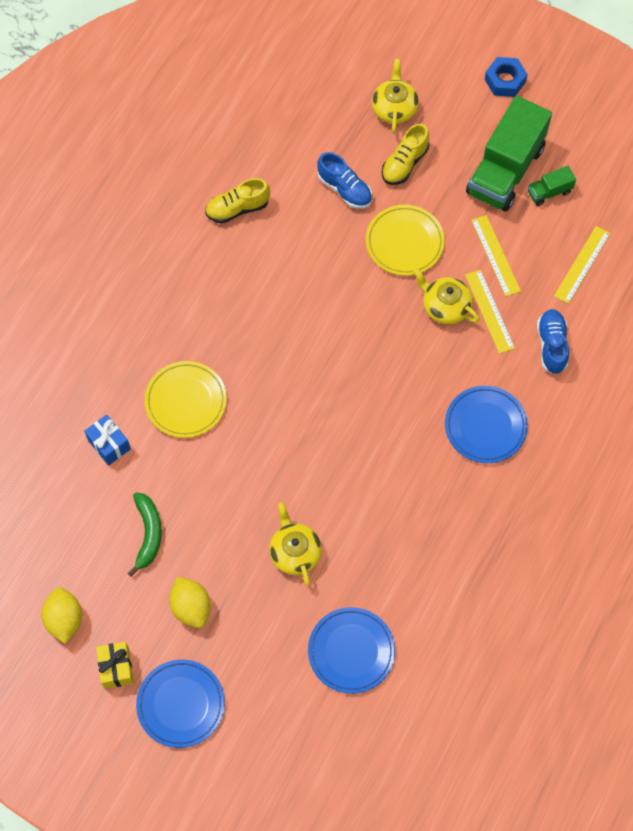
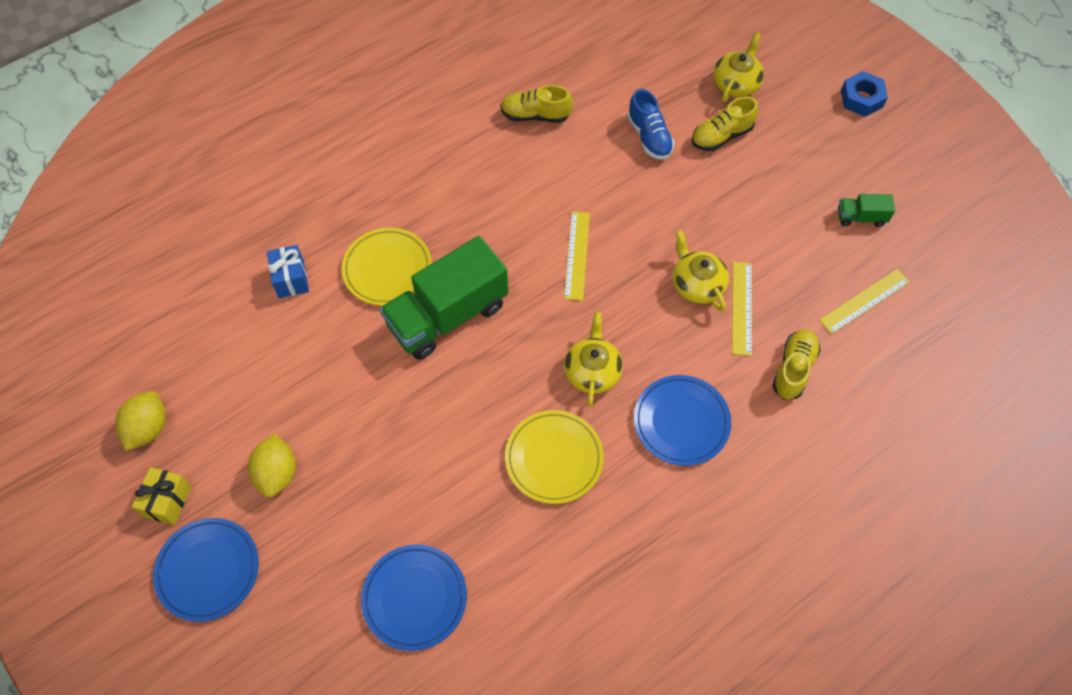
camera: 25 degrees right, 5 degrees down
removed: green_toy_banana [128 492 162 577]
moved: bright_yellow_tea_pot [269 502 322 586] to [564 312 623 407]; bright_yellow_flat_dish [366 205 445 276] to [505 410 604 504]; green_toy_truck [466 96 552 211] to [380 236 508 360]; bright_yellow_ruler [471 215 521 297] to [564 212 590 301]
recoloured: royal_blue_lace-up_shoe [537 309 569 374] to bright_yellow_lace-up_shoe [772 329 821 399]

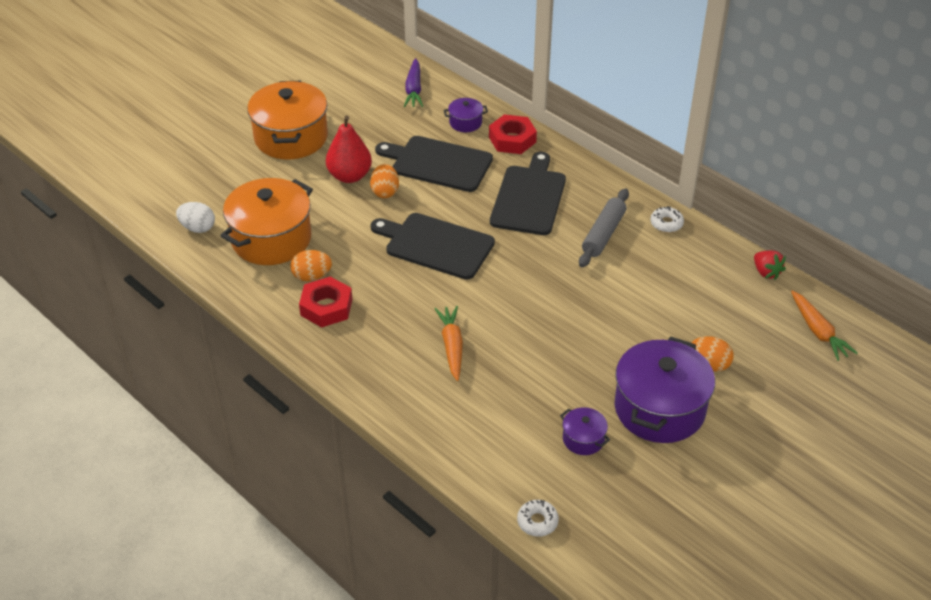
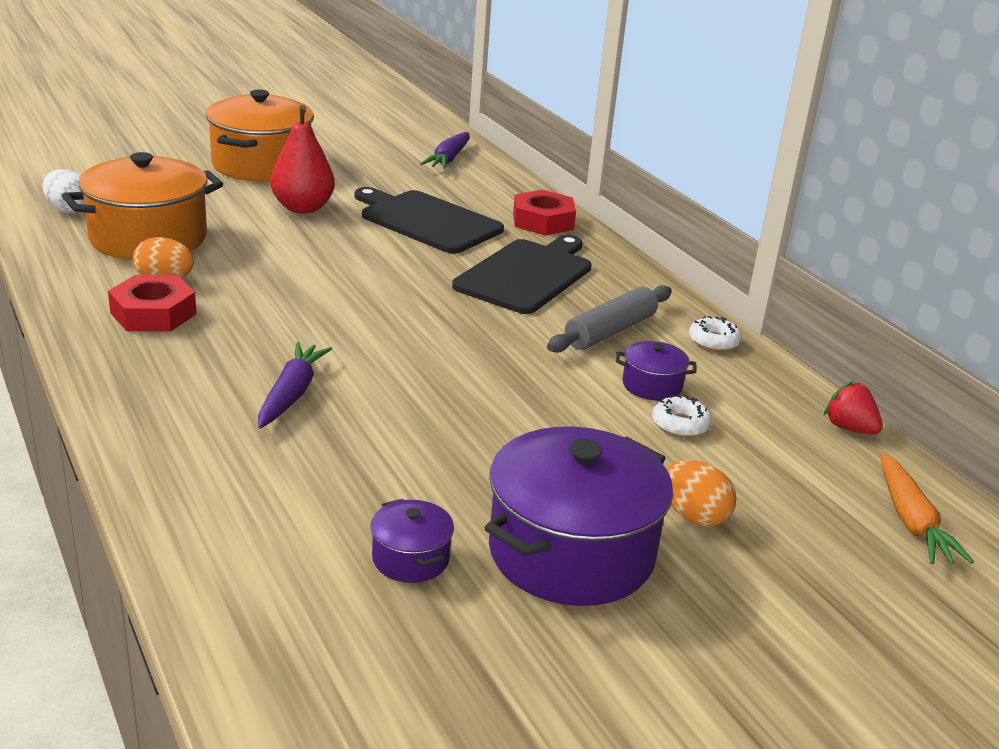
camera: 15 degrees right, 15 degrees down
removed: orange-coloured_egg_shape [370 164 399 198]; black_chopping_board [370 213 495 280]
moved: violet_cooking_pot [444 98 488 132] to [616 341 696 401]; white_doughnut [517 500 559 537] to [652 395 712 437]
recoloured: orange-coloured_root_vegetable [435 306 463 381] to violet_root_vegetable [258 342 332 429]
turned: crimson_berry [754 251 786 280] = [824 381 883 435] 150 degrees clockwise

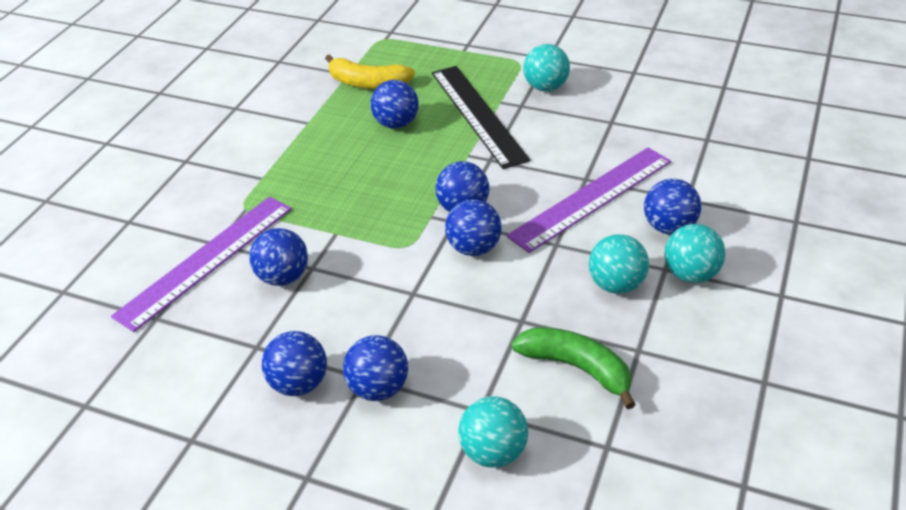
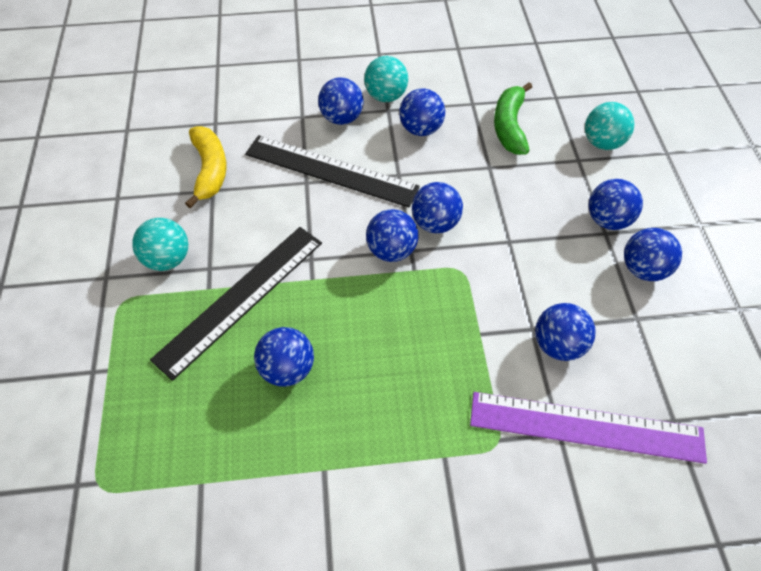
camera: 120 degrees left, 15 degrees up
moved: bright_yellow_toy_banana [325 54 415 89] to [185 126 226 208]
recoloured: violet_ruler [506 148 671 253] to black_ruler [245 135 420 207]; aqua_ball [589 234 649 294] to royal_blue_ball [399 88 445 136]

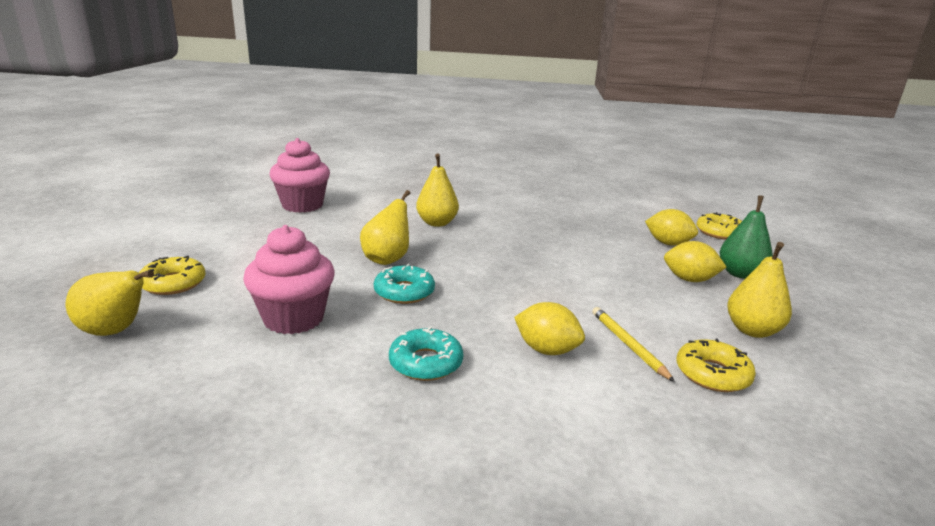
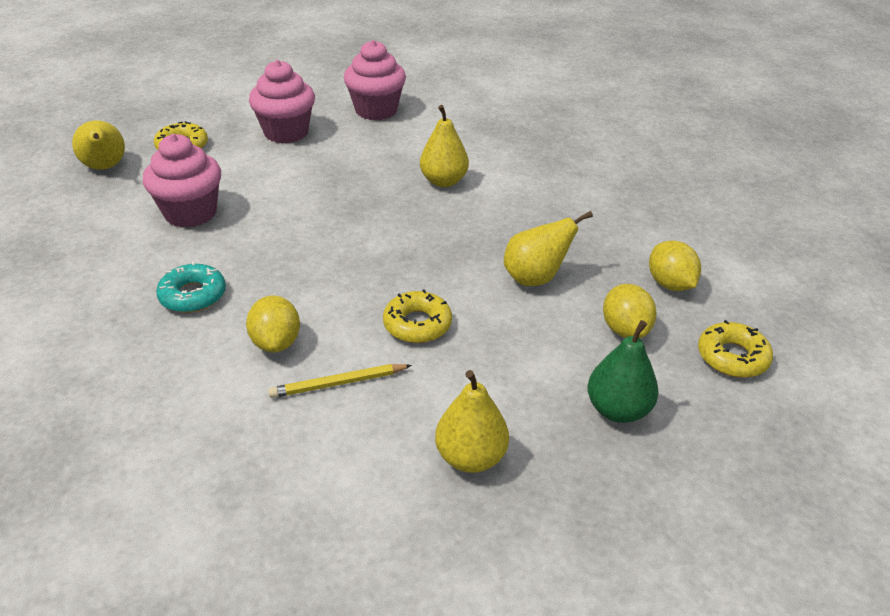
camera: 50 degrees right, 15 degrees up
removed: aqua_doughnut [374 264 435 304]
added: rosy_cupcake [249 60 315 143]
moved: bright_yellow_pear [360 190 410 265] to [504 211 593 286]; bright_yellow_toy_lemon [664 241 727 282] to [649 240 701 291]; bright_yellow_doughnut [676 339 756 392] to [383 289 452 343]
turned: bright_yellow_wooden_pencil [592 307 675 382] = [268 364 412 398] 135 degrees counterclockwise

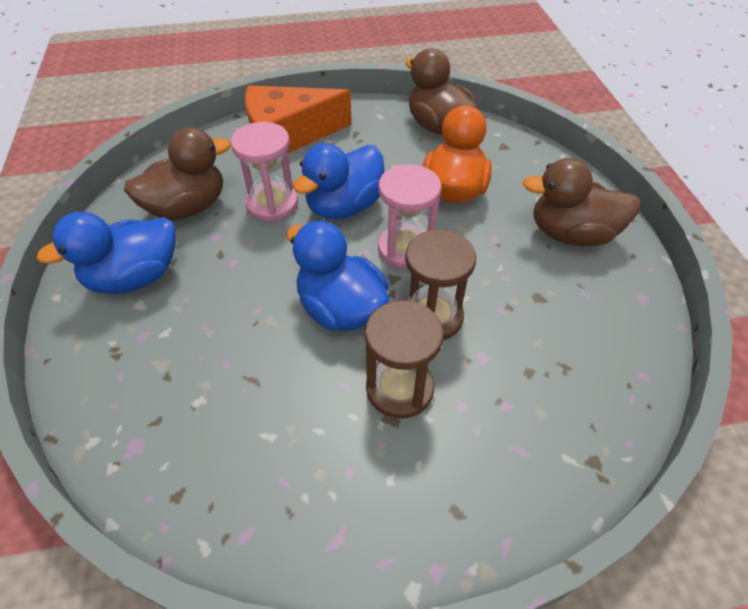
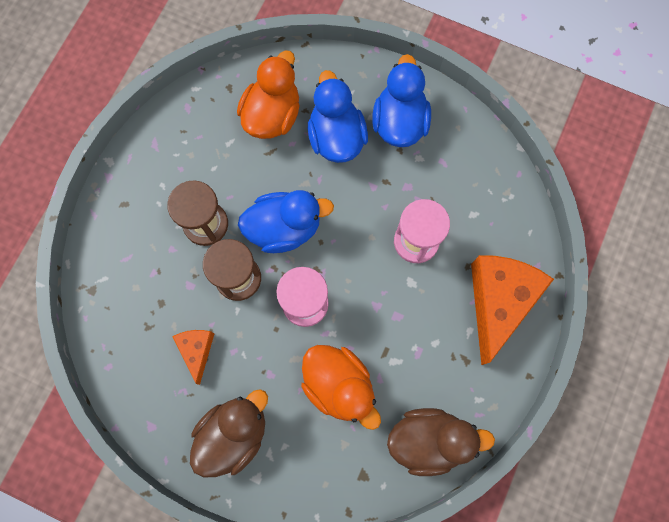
camera: 125 degrees right, 25 degrees up
removed: brown_duck [124 127 231 220]
added: orange-coloured_piece_of_cheese [172 330 214 385]; orange-coloured_duck [237 50 300 139]
moved: royal_blue_duck [293 143 384 220] to [308 70 368 163]

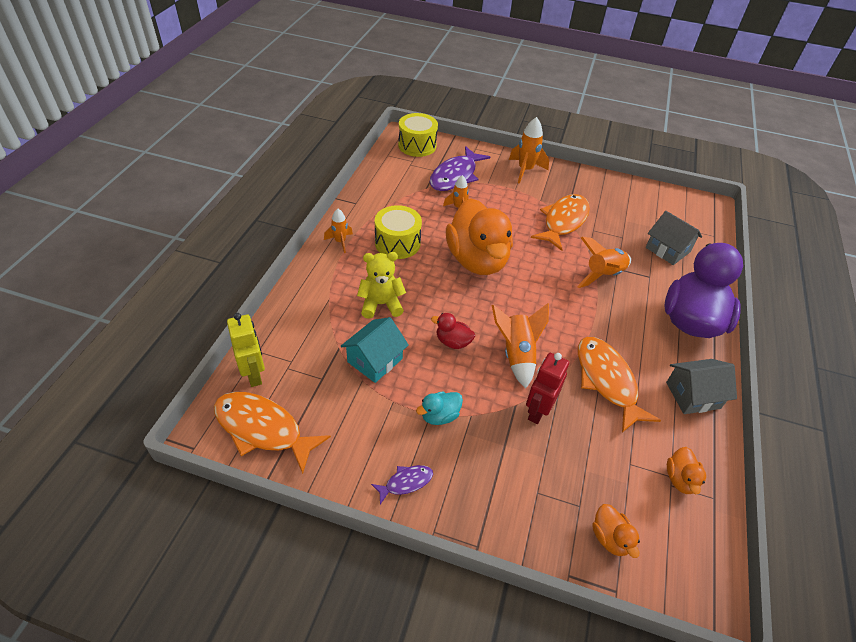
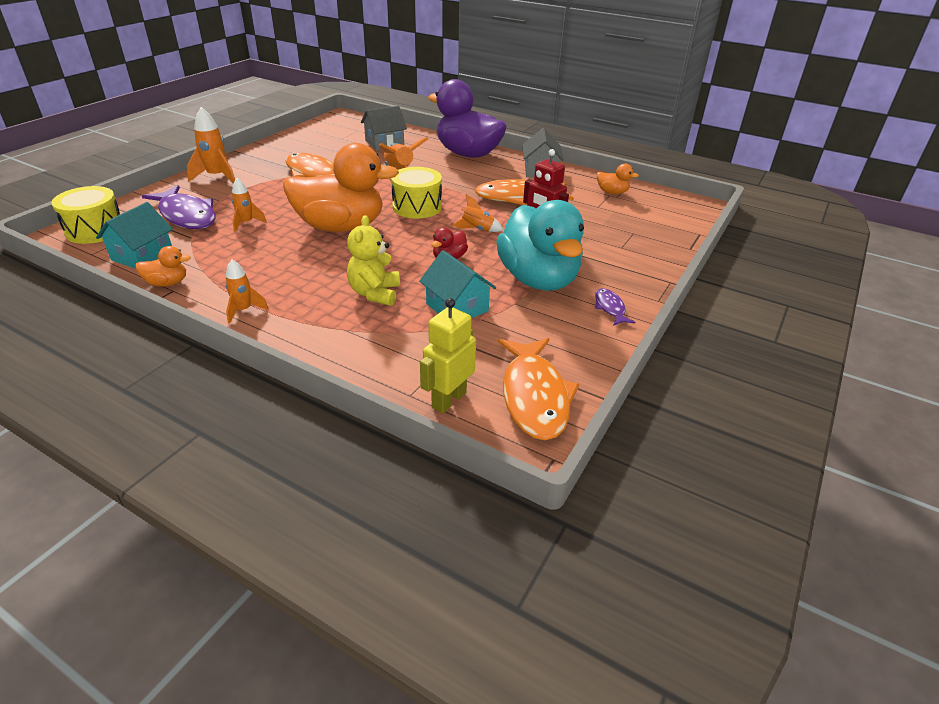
camera: 75 degrees left, 10 degrees down
added: aqua_house [96 202 173 269]
moved: bright_yellow_snare_drum [375 205 422 259] to [391 167 442 219]; orange-coloured_duck [592 504 640 558] to [136 246 191 287]
turned: orange-coloured_toy_fish [214 392 331 474] = [498 338 579 440] 45 degrees counterclockwise; bright_yellow_robot [227 313 265 387] = [420 298 476 414] 45 degrees counterclockwise
resized: aqua_duck [416 392 463 425] = [496 200 584 291] x2.41; orange-coloured_spaceship [492 303 549 388] = [452 194 503 232] x0.62

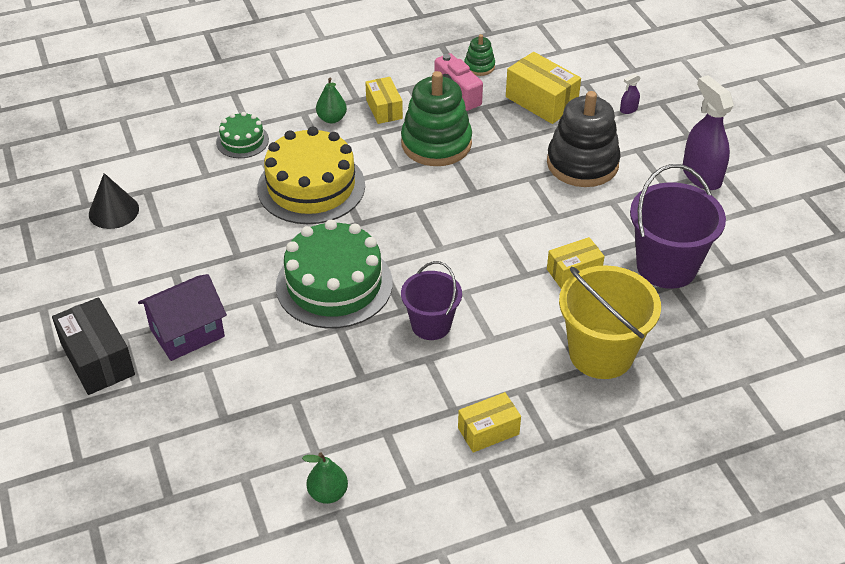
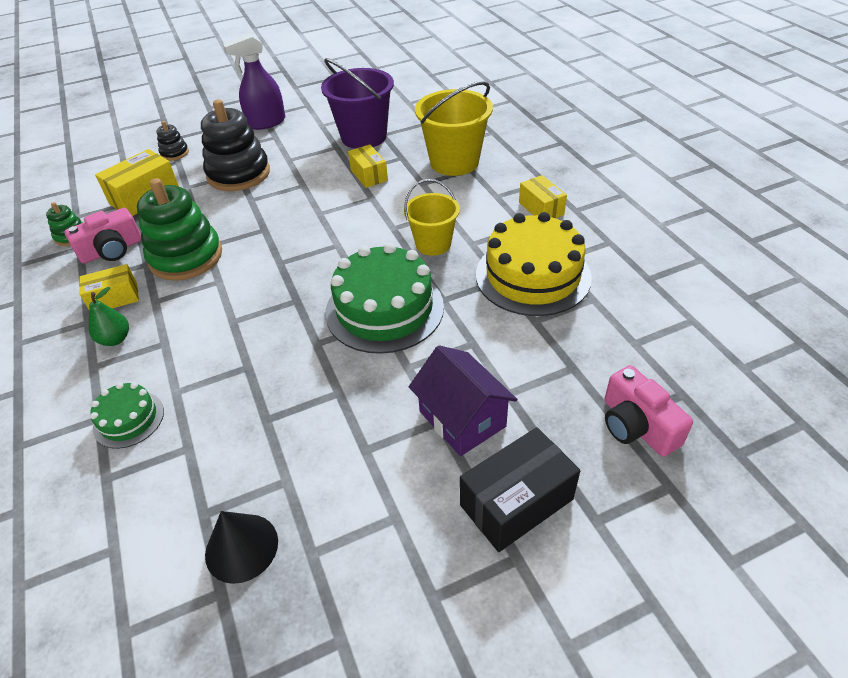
camera: 90 degrees left, 0 degrees up
removed: green_pear [302 453 348 504]
added: rosy_camera [605 365 693 457]
moved: bright_yellow_gateau [257 126 365 224] to [476 212 592 316]
replaced: violet_spray_bottle [620 73 641 114] to black_stacking_toy [156 121 189 161]
recoloured: violet_pail [401 261 462 340] to bright_yellow_pail [404 179 460 256]

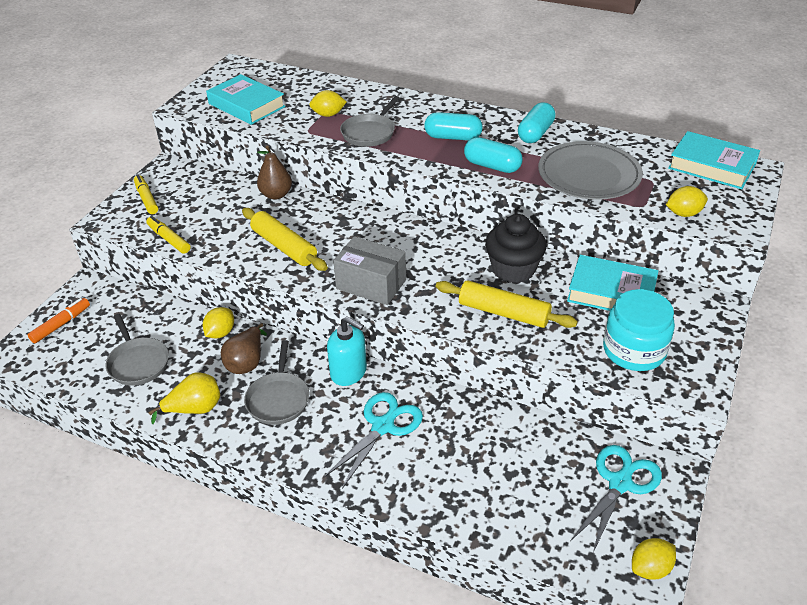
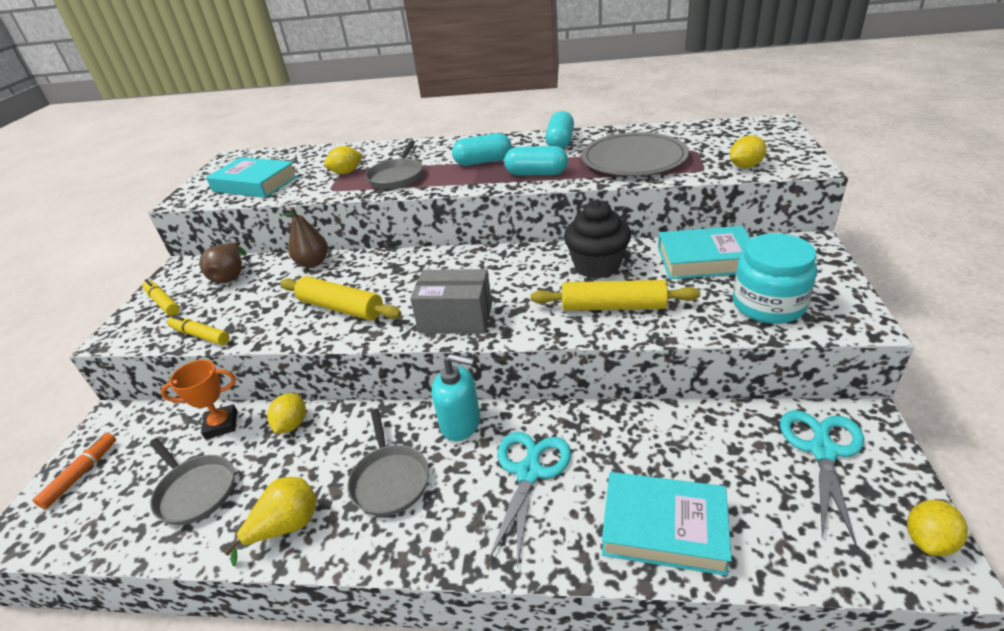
camera: 15 degrees left, 5 degrees down
added: orange-coloured_trophy [161 360 237 439]
moved: brown_pear [221 323 267 374] to [199 242 247 283]; aqua_hardcover [668 131 760 189] to [602 472 732 576]

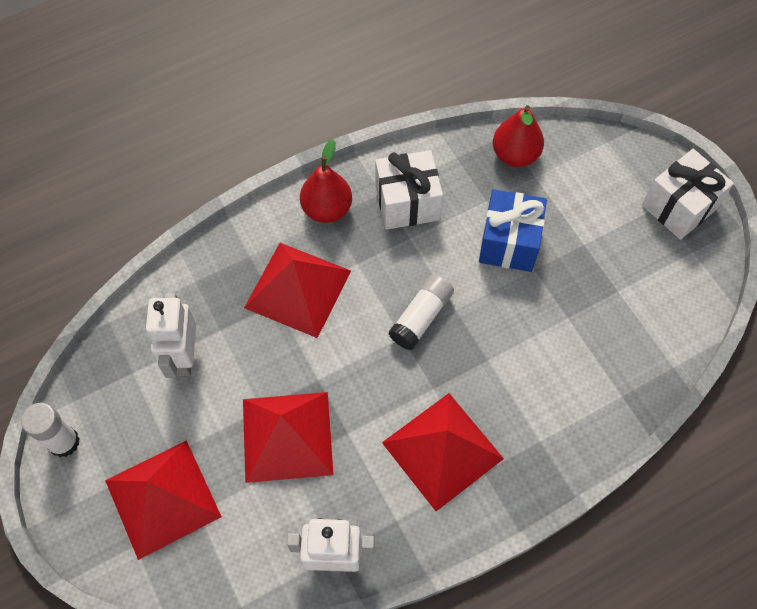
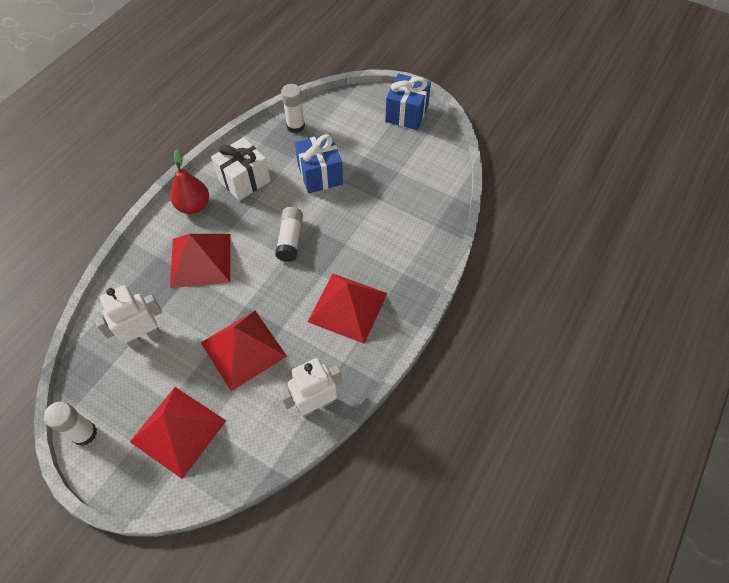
camera: 30 degrees left, 5 degrees down
replaced: crimson_pear [493 105 544 167] to white_glue [281 84 305 133]
recoloured: white_gift [642 149 734 240] to royal_blue_gift [385 73 431 130]
turned: white_robot [146 293 196 378] = [95 285 162 349] 90 degrees clockwise

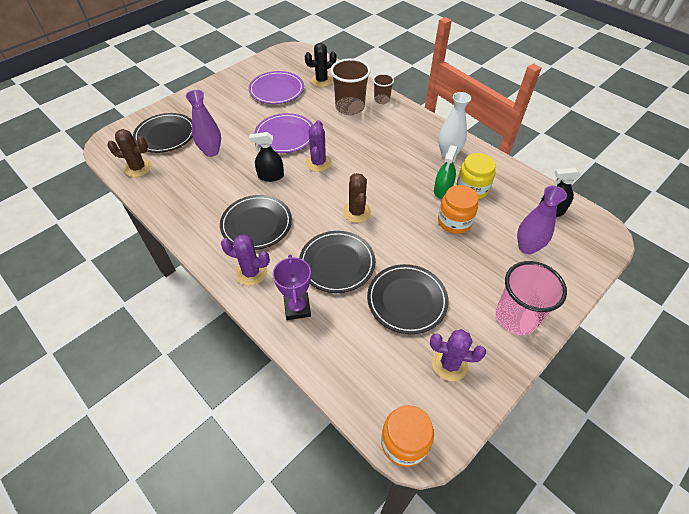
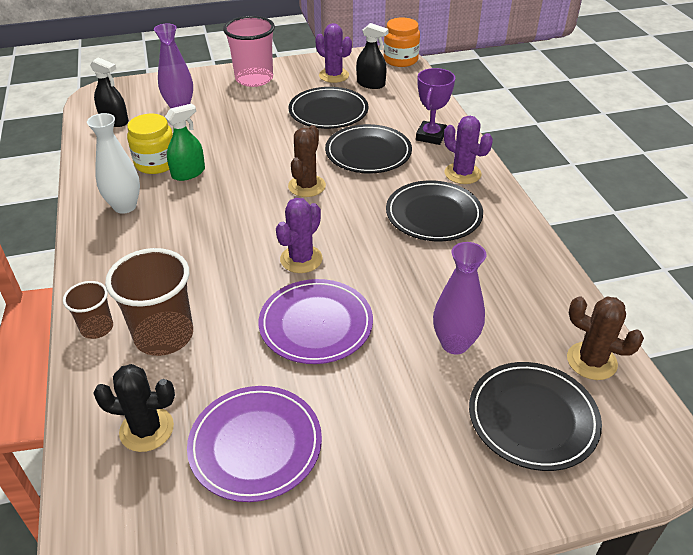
camera: 150 degrees left, 10 degrees down
removed: orange-coloured_jam_jar [438 185 478 234]
moved: black_spray_bottle [249 132 284 182] to [356 23 389 89]

